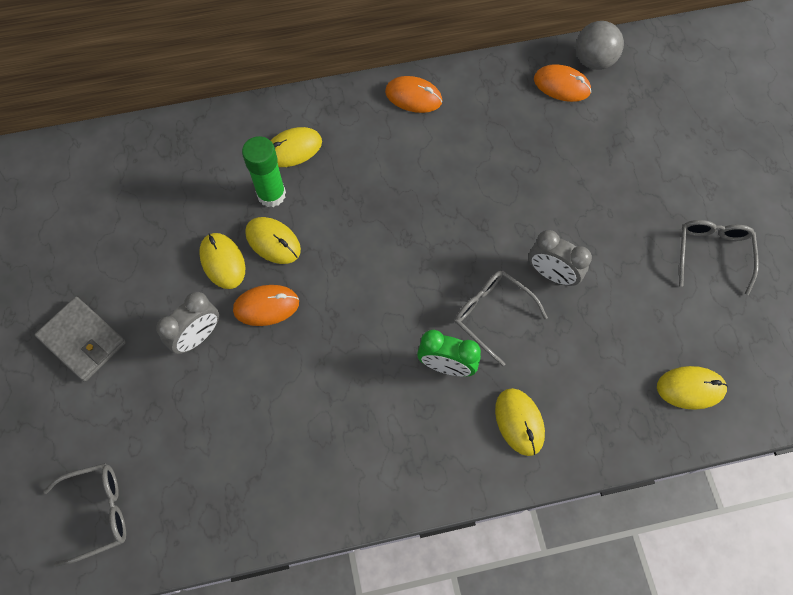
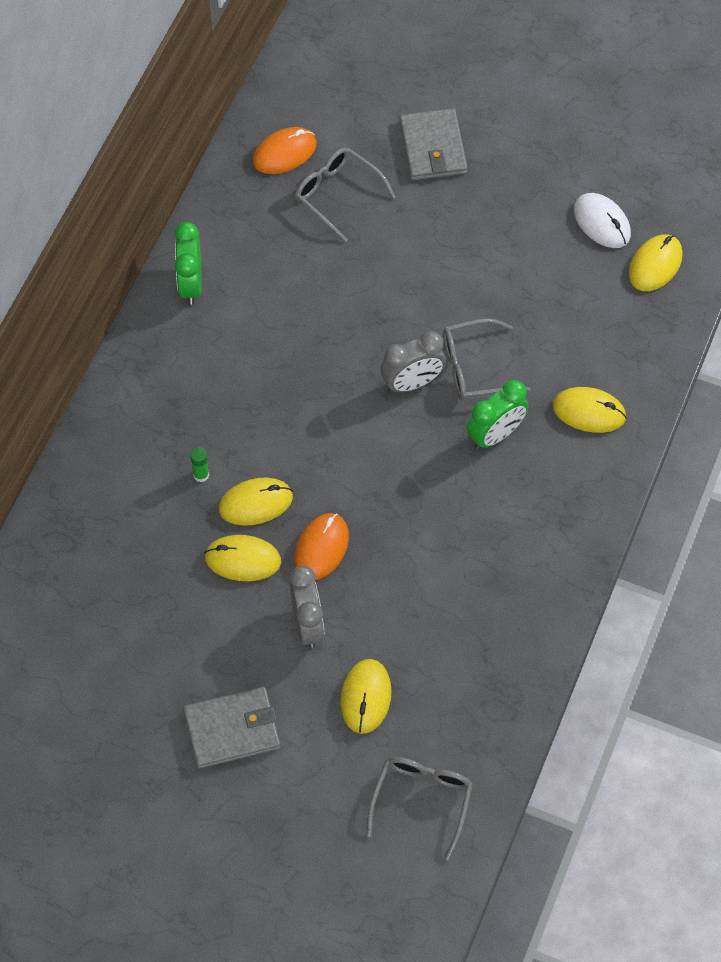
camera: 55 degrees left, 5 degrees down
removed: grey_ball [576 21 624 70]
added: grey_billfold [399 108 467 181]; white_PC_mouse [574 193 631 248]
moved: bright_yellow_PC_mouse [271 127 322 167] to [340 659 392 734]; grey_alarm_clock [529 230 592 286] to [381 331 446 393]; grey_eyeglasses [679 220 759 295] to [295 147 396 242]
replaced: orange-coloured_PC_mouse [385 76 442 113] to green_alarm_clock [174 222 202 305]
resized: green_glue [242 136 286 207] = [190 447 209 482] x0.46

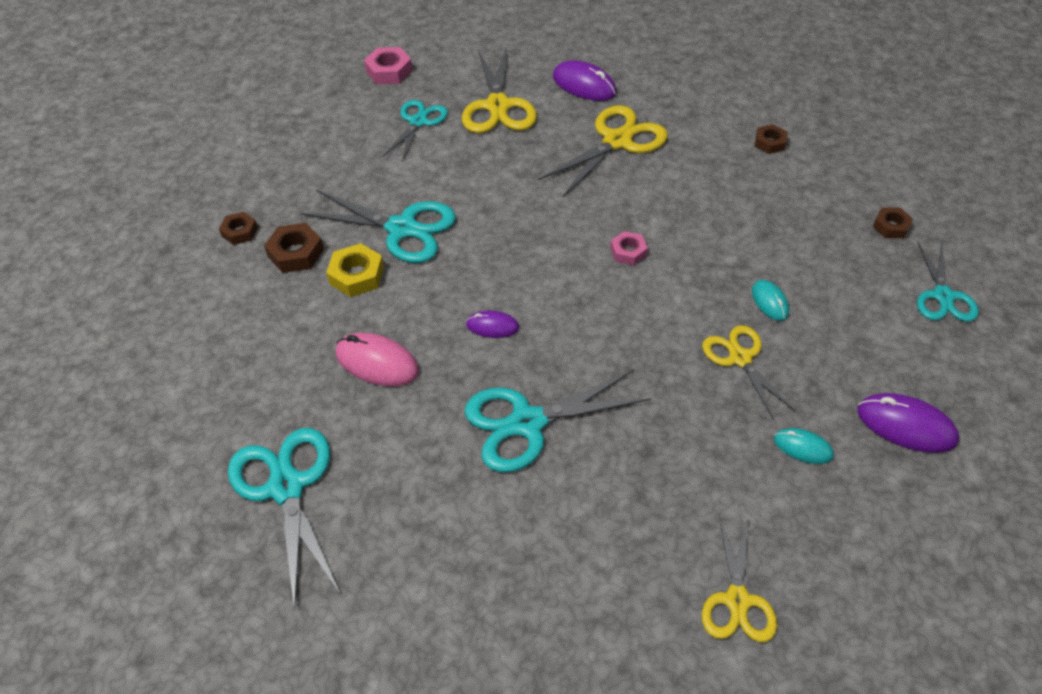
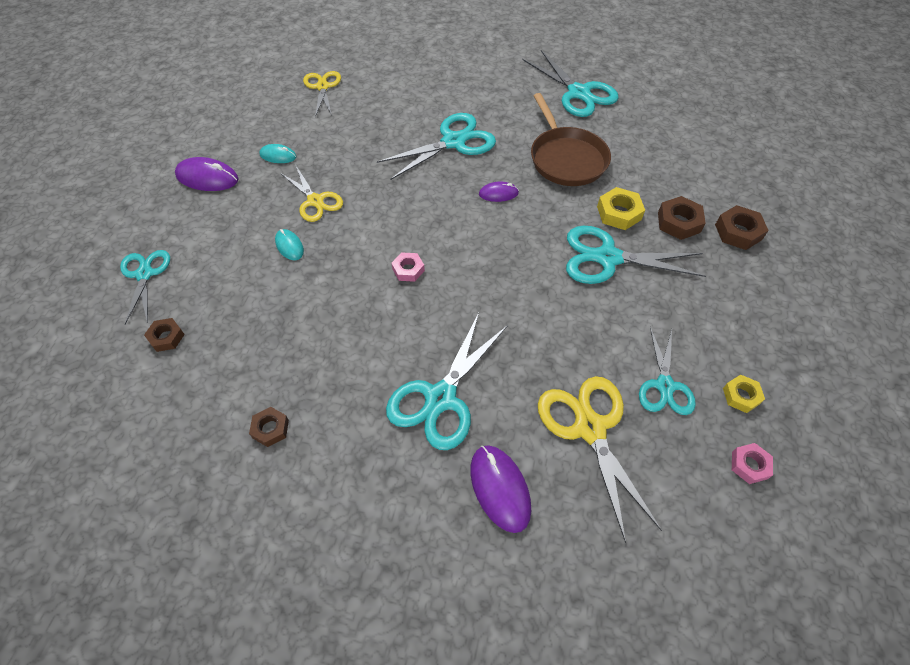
camera: 165 degrees right, 5 degrees up
added: bright_yellow_hex_nut [723 374 765 413]
replaced: rosy_PC_mouse [336 333 419 386] to brown_skillet [531 93 611 186]
recoloured: bright_yellow_shears [539 105 668 197] to aqua_shears [386 313 508 450]
turned: violet_PC_mouse [553 60 617 101] = [470 445 531 533] 45 degrees clockwise
resized: brown_hex_nut [219 212 258 245] = [715 205 769 250] x1.50; rosy_hex_nut [364 47 413 84] = [732 443 773 484] x0.66

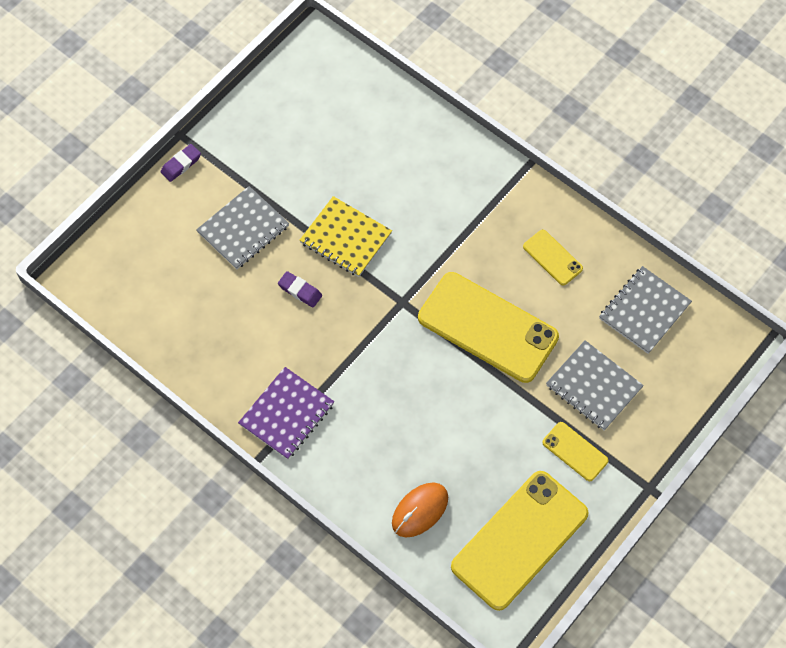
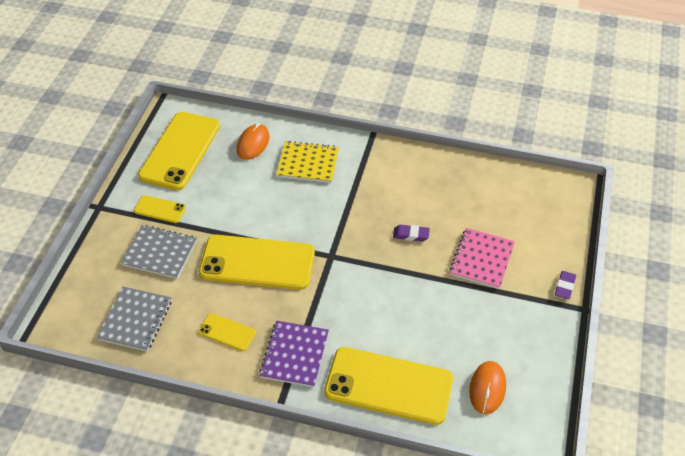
camera: 155 degrees right, 15 degrees down
added: bright_yellow_mobile_phone [324 347 453 425]; orange-coloured_PC_mouse [469 361 506 414]
moved: violet_notebook [238 367 334 459] to [259 321 329 387]; bright_yellow_notebook [300 196 392 277] to [276 141 339 183]
recoloured: grey_notebook [196 186 289 269] to rosy_notebook [449 228 515 289]

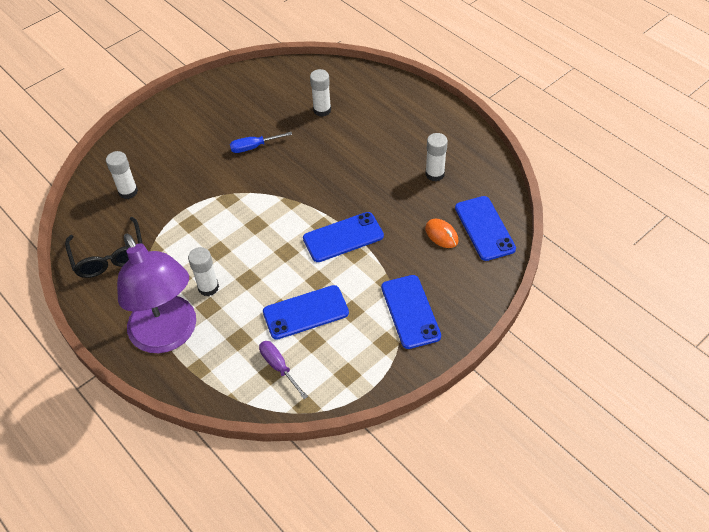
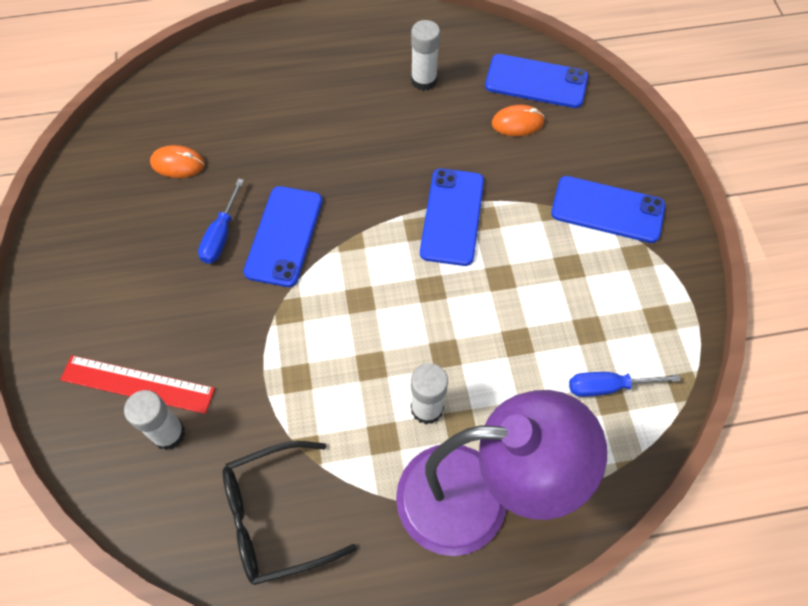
camera: 60 degrees left, 10 degrees up
removed: white_glue [310 69 331 117]
added: crimson_ruler [60 355 215 414]; orange-coloured_PC_mouse [150 145 205 178]
moved: royal_blue_mobile_phone [263 285 349 340] to [244 186 323 287]
recoloured: violet_screwdriver [259 341 308 399] to royal_blue_screwdriver [569 372 681 397]
turned: black_eyeglasses [65 217 143 278] = [223 441 357 585] 150 degrees clockwise

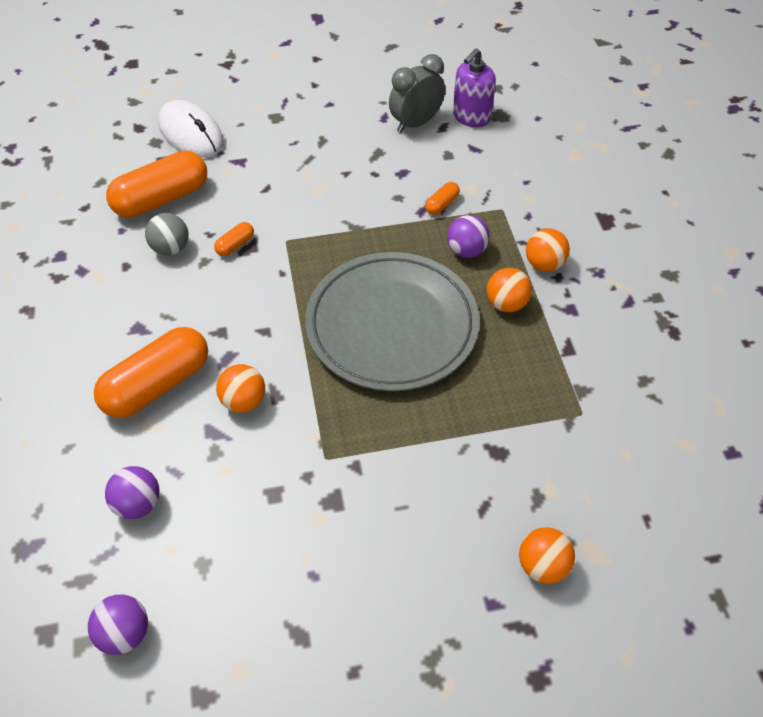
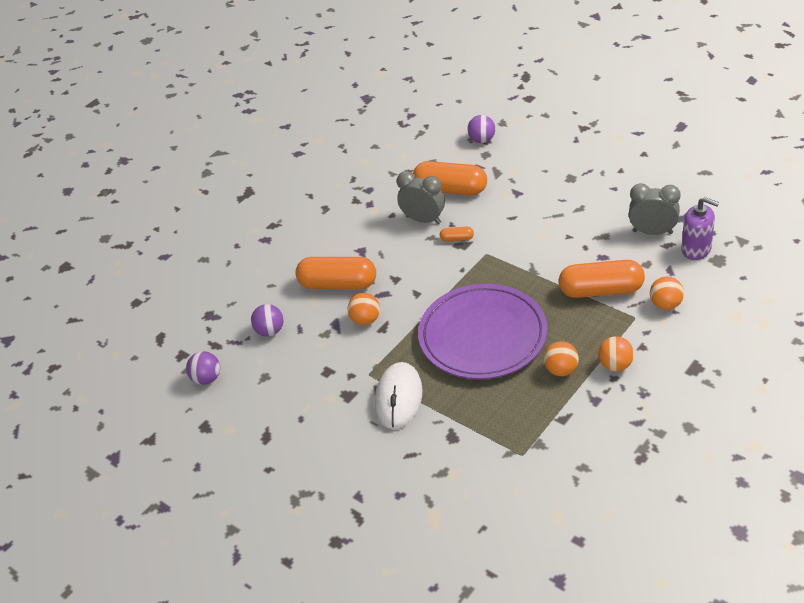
camera: 55 degrees right, 10 degrees down
moved: white_PC_mouse [158 100 224 158] to [375 362 423 429]; violet_ball [447 215 490 258] to [467 115 495 143]; orange-coloured_ball [519 527 575 584] to [650 277 684 310]
replaced: grey_ball [145 213 189 256] to grey_alarm_clock [397 171 445 224]
recoloured: grey_flat_dish [305 252 480 391] to violet_flat_dish [418 284 548 379]
turned: violet_pump_bottle [453 48 496 127] = [681 197 719 260] 150 degrees counterclockwise
resized: orange-coloured_pill [425 182 460 215] = [559 260 645 298] x2.31

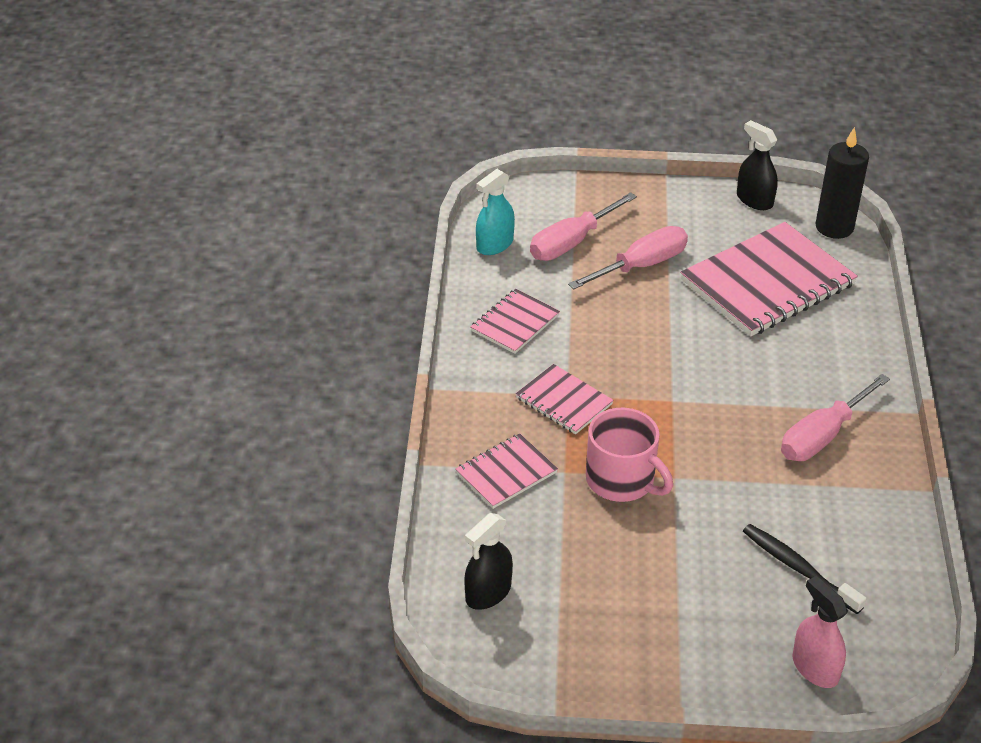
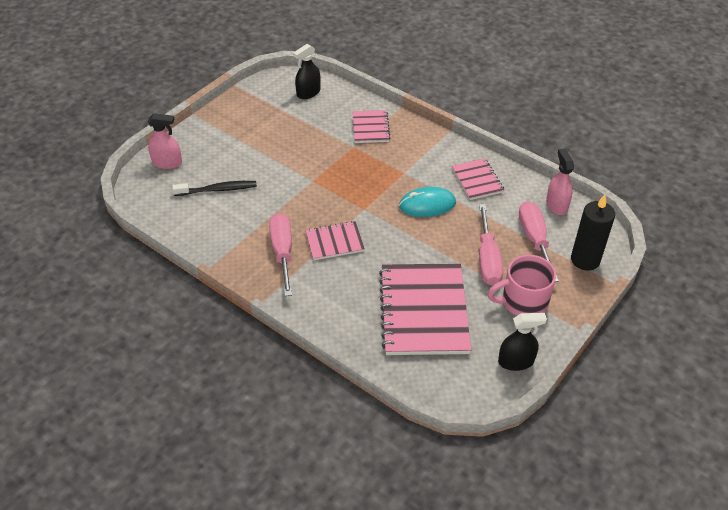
camera: 125 degrees right, 5 degrees up
added: aqua_PC_mouse [399 187 456 217]
moved: rosy_notebook [516 364 614 434] to [305 221 365 260]; rosy_coffee_mug [586 408 673 502] to [488 255 556 316]; black_candle [816 127 869 239] to [571 194 615 271]
recoloured: aqua_spray_bottle [476 169 515 255] to rosy_spray_bottle [546 149 574 215]
turned: black_spray_bottle [464 513 513 610] = [293 44 321 99] 120 degrees counterclockwise

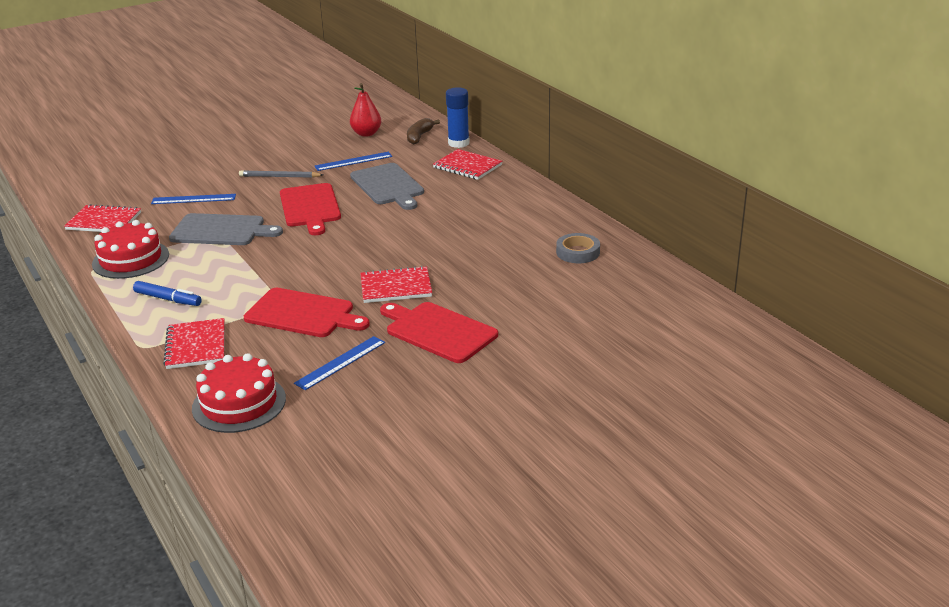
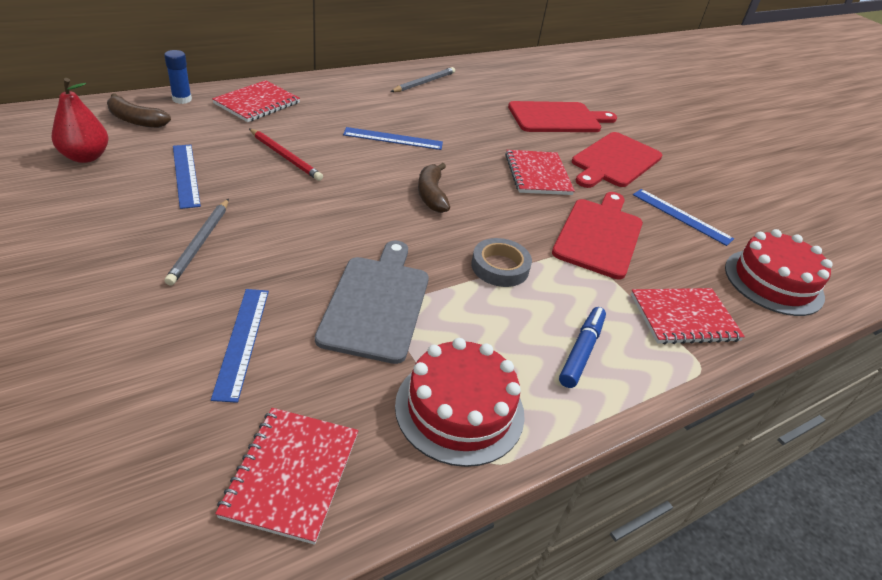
camera: 95 degrees left, 10 degrees up
added: royal_blue_ruler [343 127 443 150]; grey_wooden_pencil [390 67 455 92]; brown_toy_banana [418 163 450 213]
moved: crimson_chopping_board [280 183 341 235] to [508 101 617 132]; grey_tape [556 233 600 263] to [471 238 532 287]
replaced: grey_chopping_board [350 163 424 210] to crimson_wooden_pencil [249 128 323 181]
resized: royal_blue_glue [446 87 470 148] = [164 50 192 104] x0.66

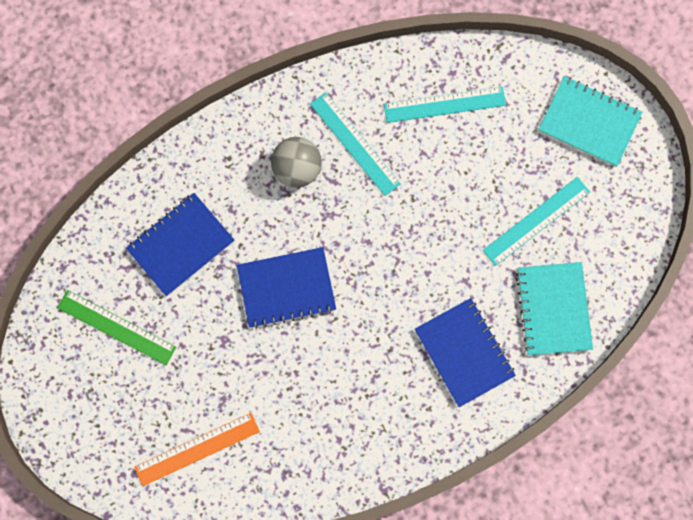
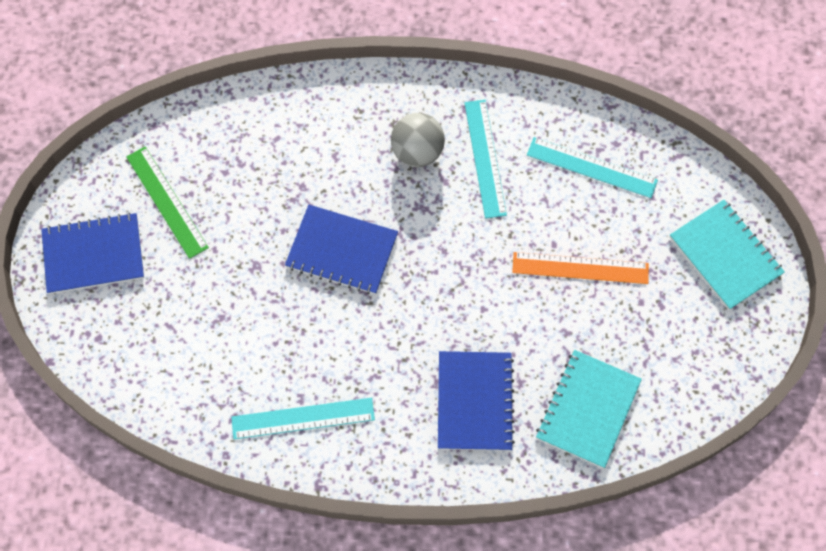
camera: 30 degrees right, 10 degrees down
moved: royal_blue_notebook [126 193 234 296] to [41 213 144 294]; orange-coloured_ruler [134 413 260 486] to [512 252 649 284]; aqua_ruler [483 177 590 266] to [231 398 375 439]

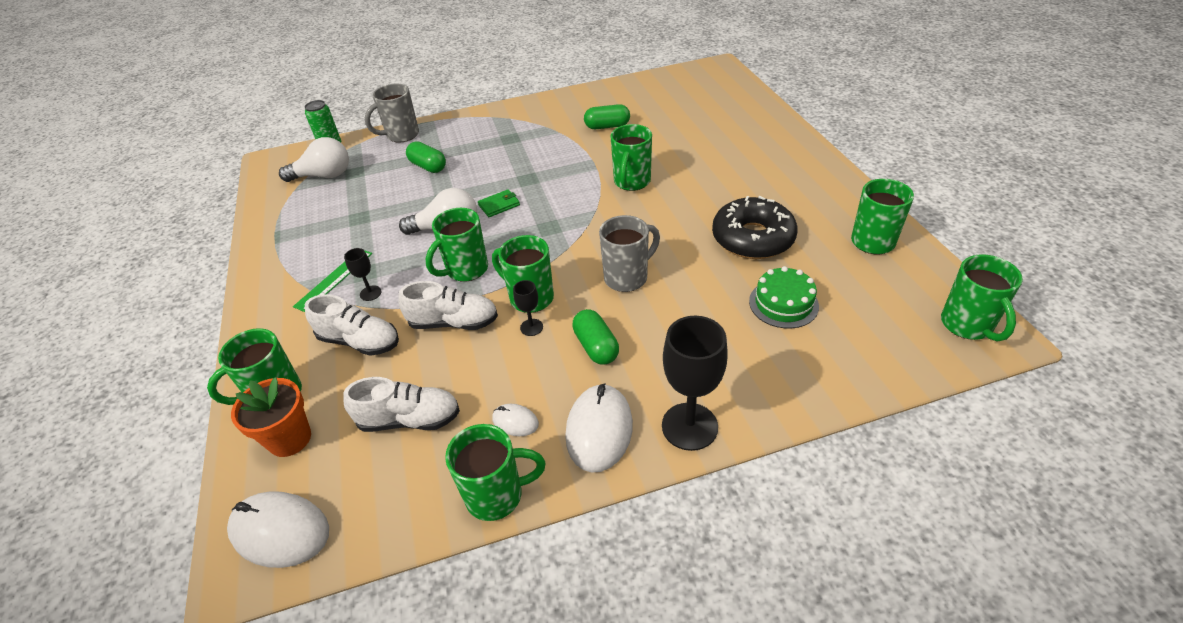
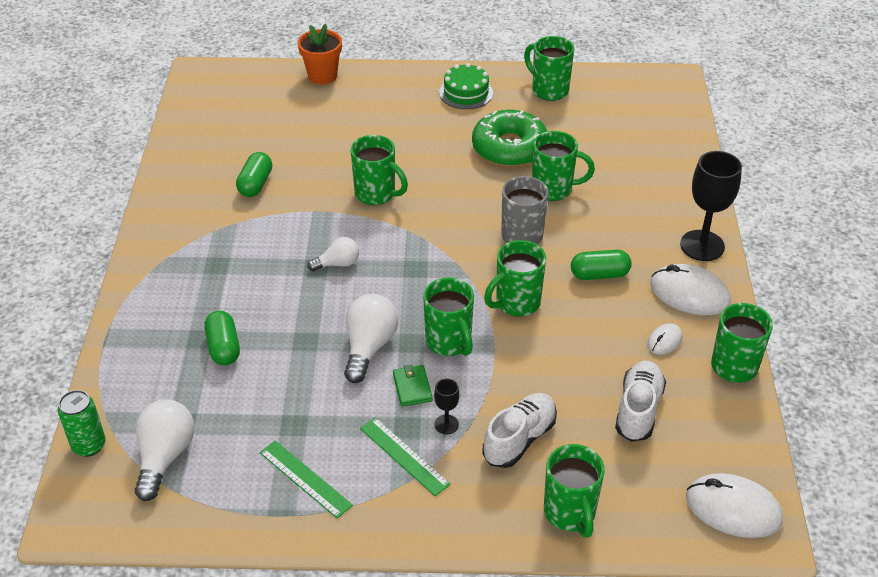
camera: 75 degrees left, 0 degrees up
removed: grey_coffee_mug [365 84 419 143]; white_lace-up_shoe [398 281 498 330]; black_goblet [513 280 543 336]
added: green_ruler [260 441 353 519]; white_lightbulb [307 237 359 271]
moved: orange-coloured_potted_plant [231 377 311 457] to [298 24 342 84]; green_billfold [478 189 520 217] to [393 365 433 407]; green_gateau [749 266 819 328] to [439 63 493 109]; green_coffee_mug [941 254 1023 342] to [532 131 595 201]
recoloured: black_doughnut [712 196 798 259] to green_doughnut [472 110 547 167]
turned: white_PC_mouse [227 491 329 568] = [686 473 783 538] 75 degrees clockwise; green_pill [406 141 446 173] = [204 311 240 365] 75 degrees counterclockwise

